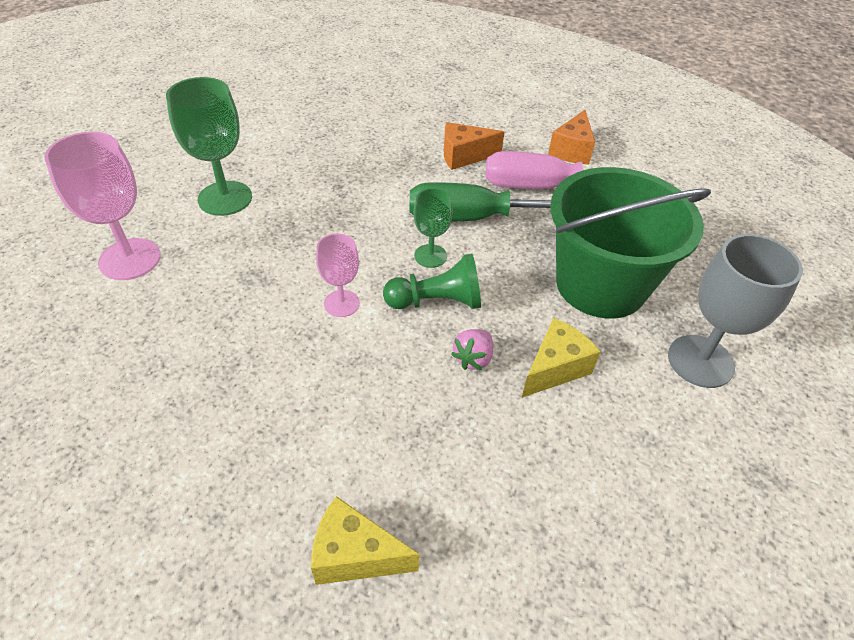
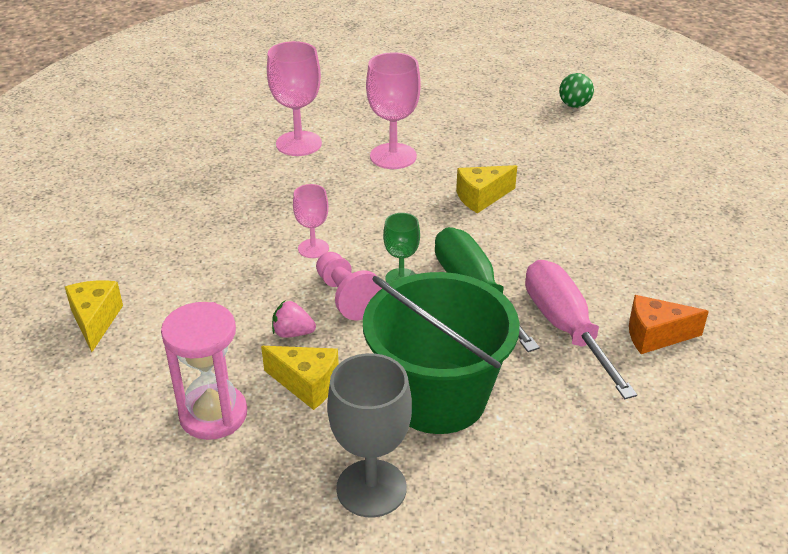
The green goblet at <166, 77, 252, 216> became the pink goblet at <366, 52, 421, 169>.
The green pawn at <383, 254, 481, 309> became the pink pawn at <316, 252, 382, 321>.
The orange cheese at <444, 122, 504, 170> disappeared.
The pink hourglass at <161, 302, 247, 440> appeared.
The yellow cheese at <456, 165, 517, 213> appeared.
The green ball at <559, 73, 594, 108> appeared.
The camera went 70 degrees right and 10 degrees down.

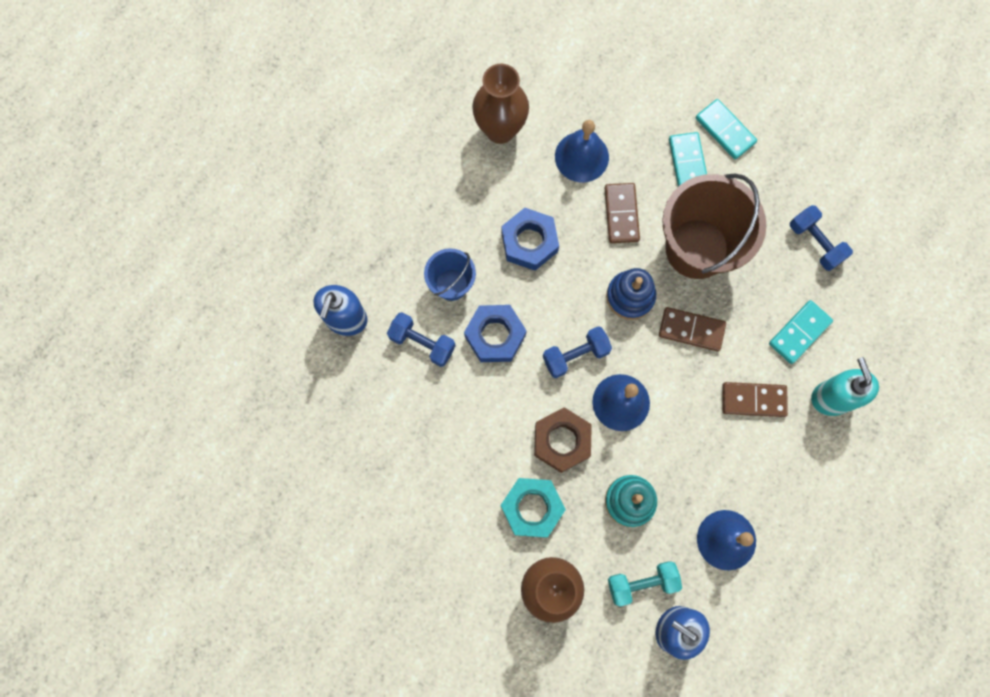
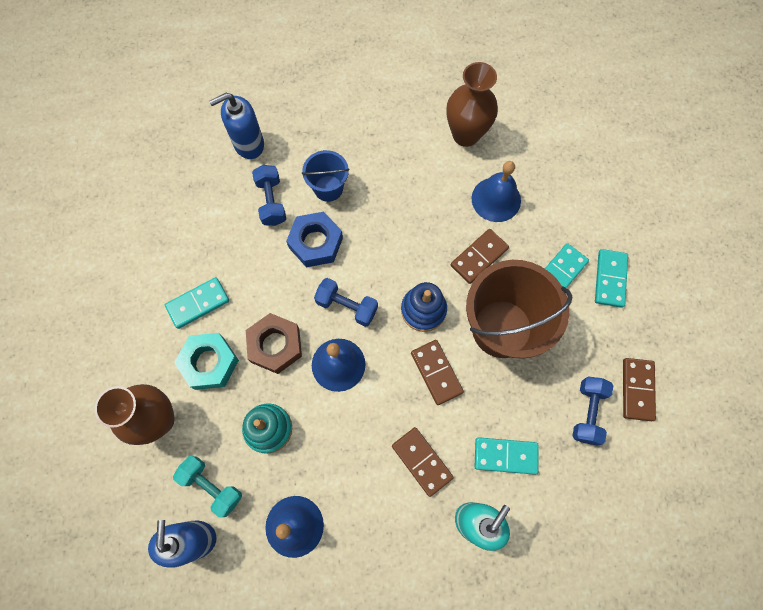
The blue nut at <501, 208, 559, 271> disappeared.
The turquoise domino at <165, 277, 229, 329> appeared.
The brown domino at <623, 358, 656, 421> appeared.
The camera went 50 degrees right and 5 degrees down.

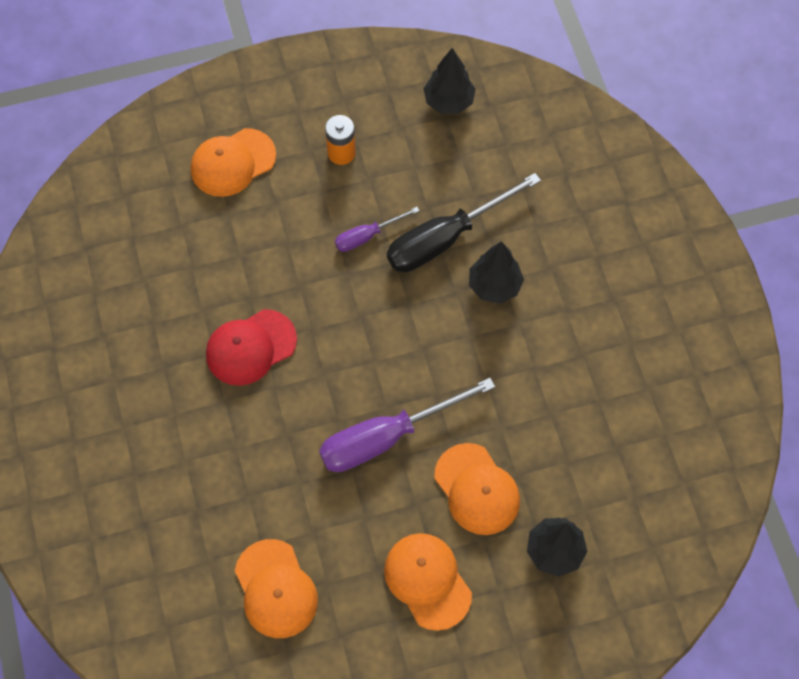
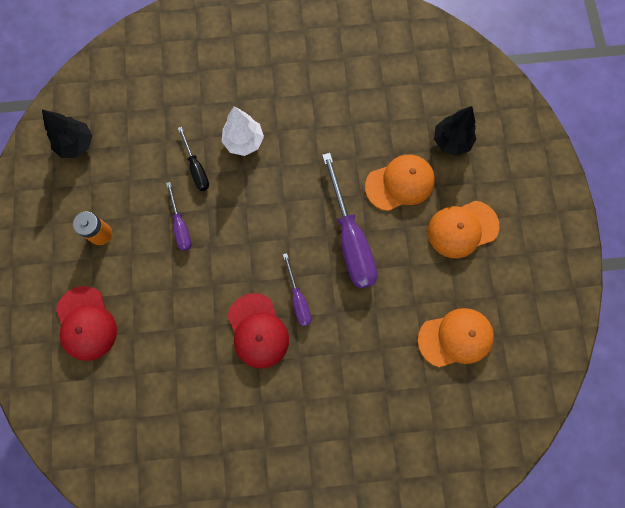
The orange cap at <191, 128, 276, 197> became the red cap at <56, 286, 117, 361>.
The black screwdriver at <387, 173, 541, 272> changed to 0.52 times the size.
The black tree at <469, 241, 524, 304> became the white tree at <222, 106, 264, 156>.
The purple screwdriver at <283, 253, 311, 326> appeared.
The camera went 80 degrees left and 10 degrees up.

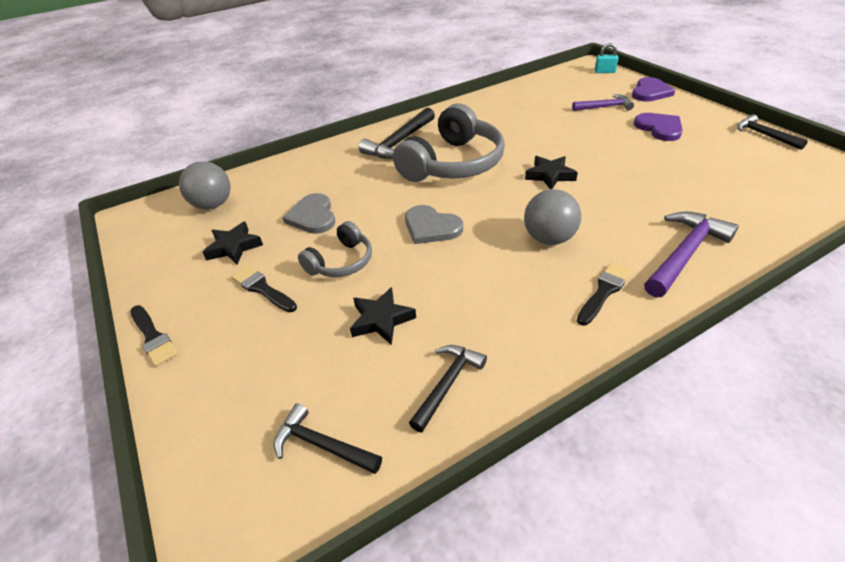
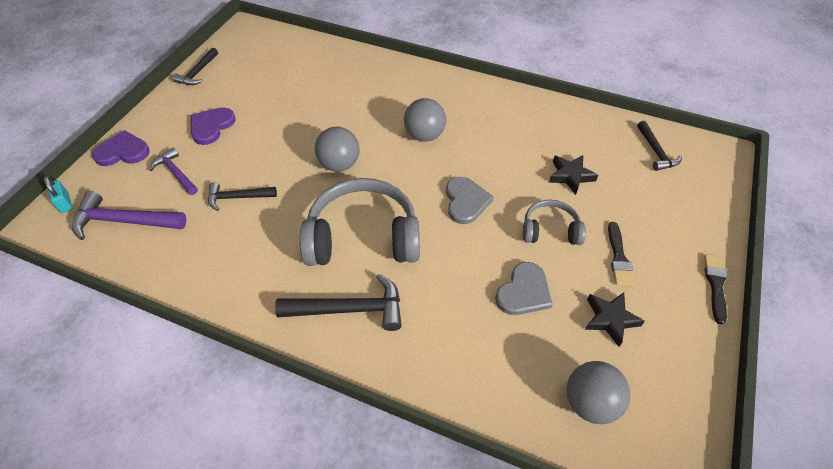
The black hammer moved from <409, 345, 487, 432> to <208, 182, 277, 211>.
The black star at <525, 156, 578, 189> was replaced by the grey ball at <315, 127, 360, 172>.
The black brush at <577, 263, 632, 326> disappeared.
The purple hammer moved from <644, 211, 739, 297> to <72, 191, 186, 240>.
The camera went 130 degrees left and 10 degrees up.

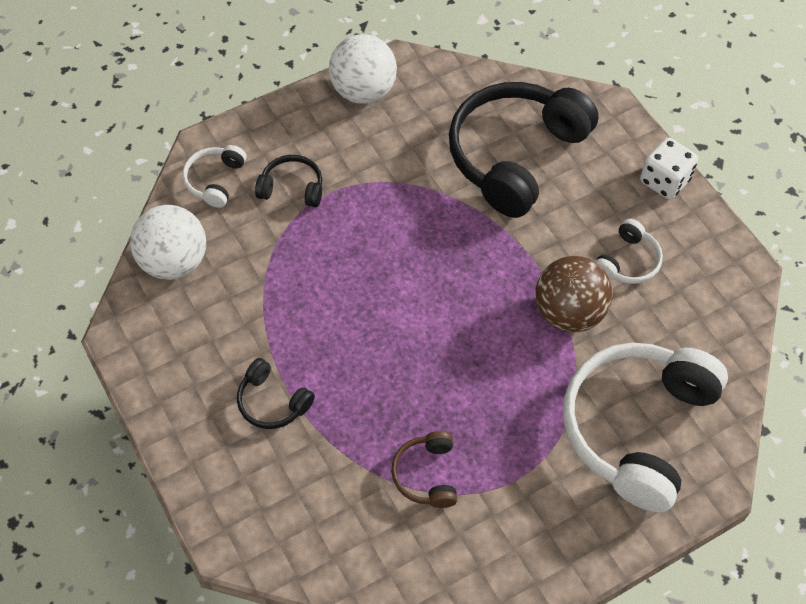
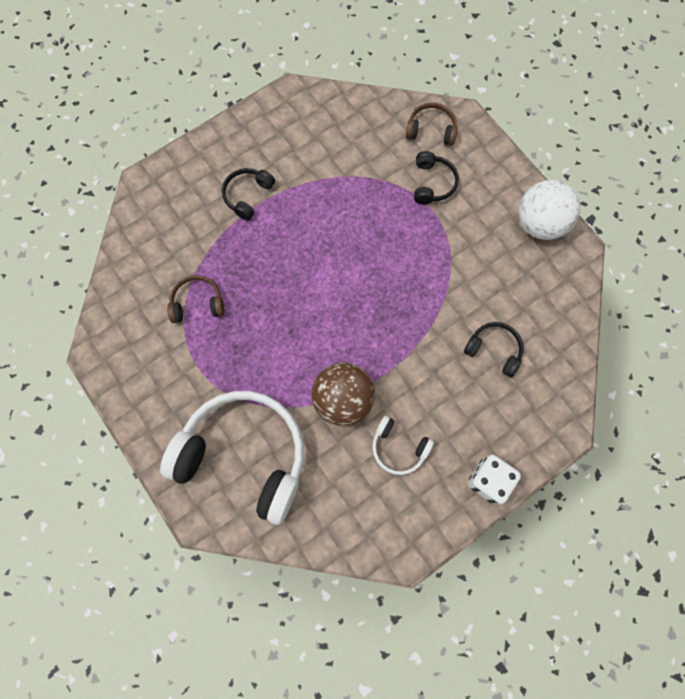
The white ball at <130, 205, 206, 280> disappeared.
The white headphones at <183, 145, 246, 208> became the brown headphones at <406, 102, 457, 146>.
The black headphones at <449, 82, 599, 218> changed to 0.44 times the size.
The camera went 85 degrees right and 15 degrees up.

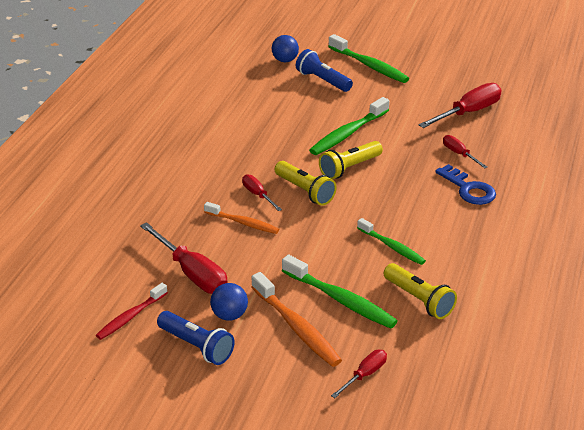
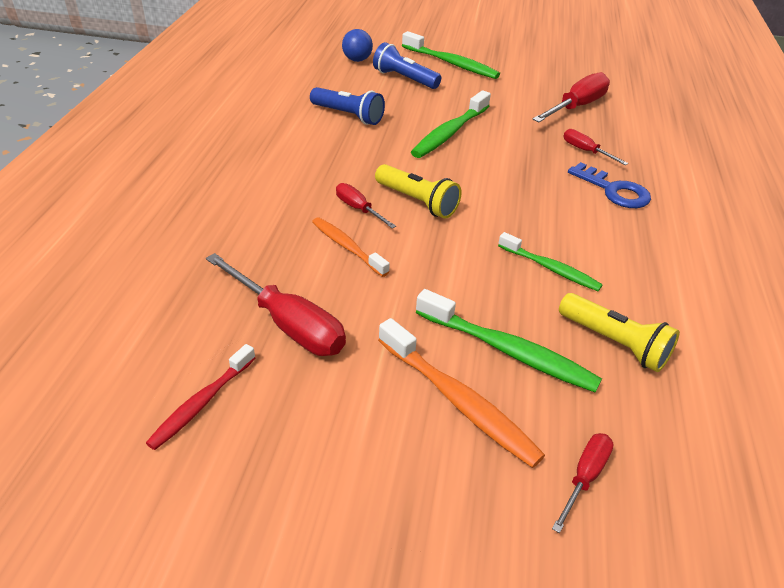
The blue flashlight moved from <157, 311, 235, 365> to <310, 87, 385, 125>.
The orange toothbrush at <204, 202, 279, 234> turned 150 degrees counterclockwise.
The blue ball at <210, 283, 248, 321> disappeared.
The yellow flashlight at <319, 141, 383, 179> disappeared.
The camera went 10 degrees left and 5 degrees up.

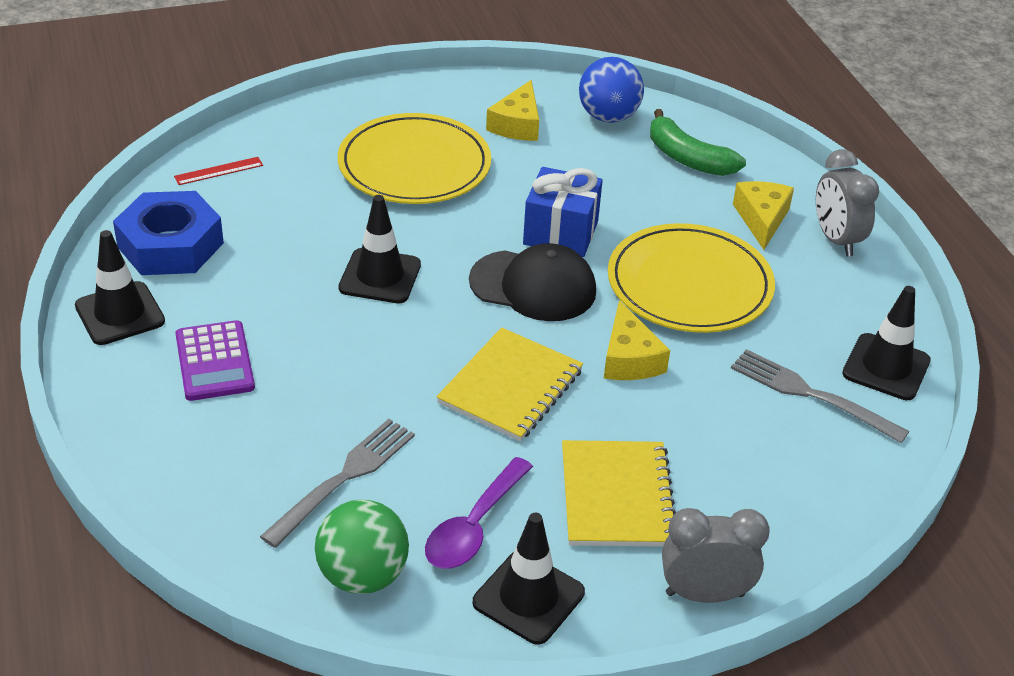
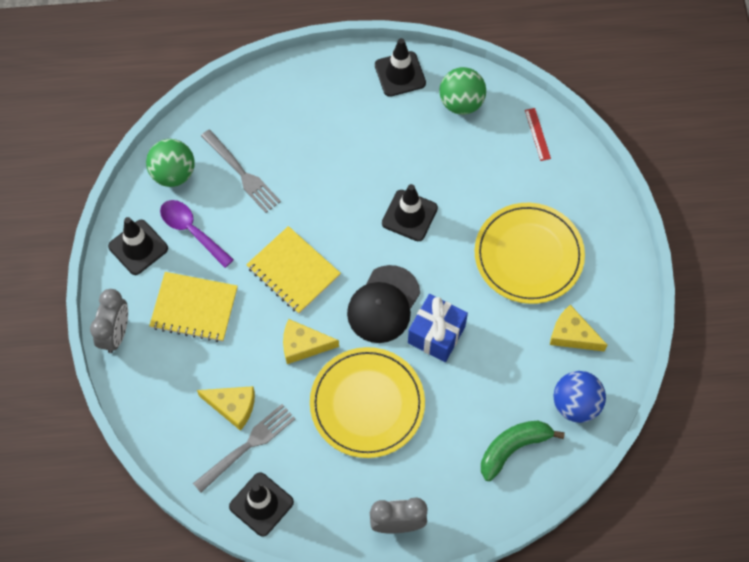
The blue nut at <113, 191, 224, 275> was replaced by the green ball at <439, 67, 486, 115>.
The purple calculator at <175, 320, 255, 401> disappeared.
The yellow cheese moved from <733, 181, 794, 250> to <197, 386, 255, 431>.
The camera went 105 degrees right and 25 degrees up.

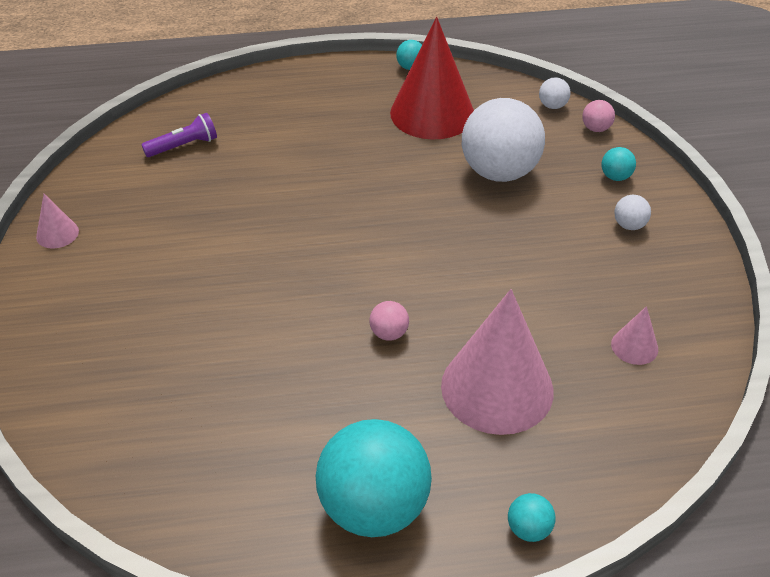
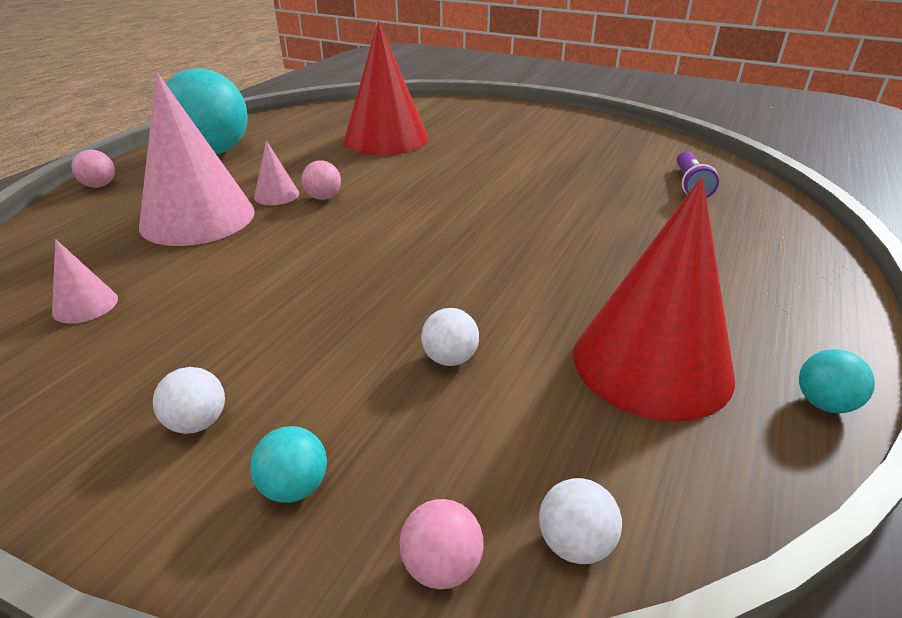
The pink cone moved from <36, 194, 79, 248> to <254, 140, 299, 205>.
The white ball at <462, 98, 545, 182> changed to 0.41 times the size.
The turquoise ball at <508, 493, 555, 542> became the pink ball at <71, 150, 115, 188>.
The red cone at <344, 21, 428, 155> appeared.
The camera went 125 degrees right and 10 degrees down.

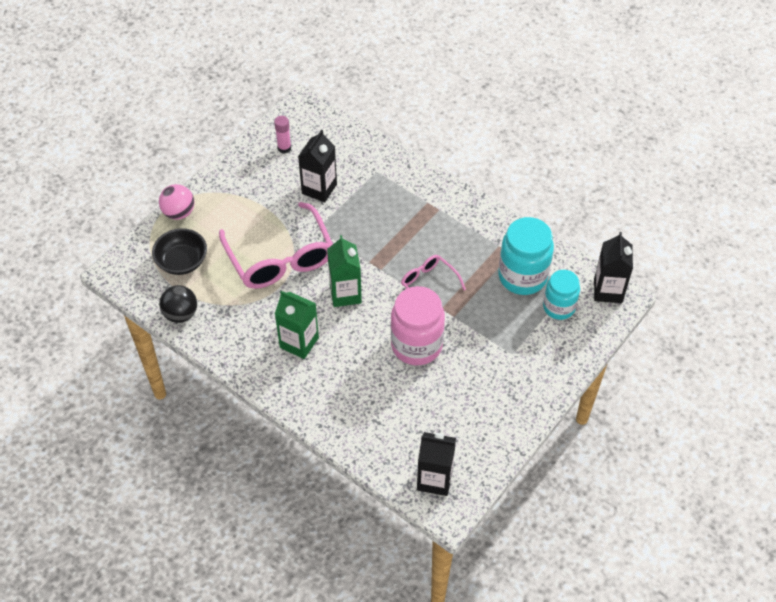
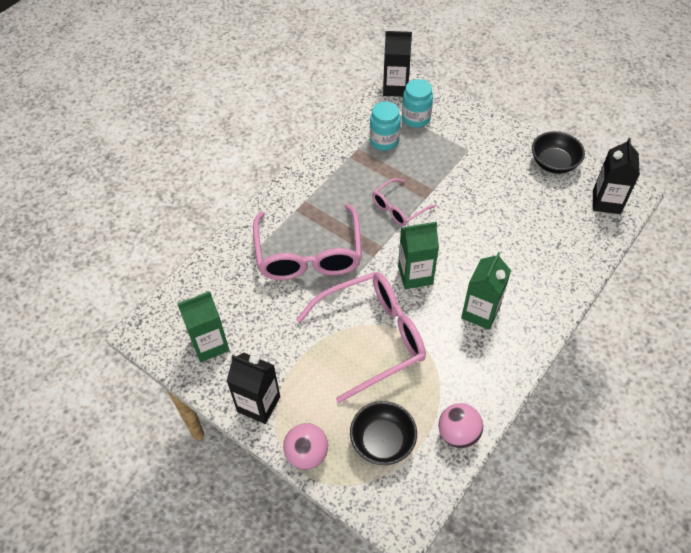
The black ball at <159, 285, 197, 323> became the pink ball at <438, 403, 483, 448>.
The pink glue stick at <274, 116, 291, 153> was replaced by the green carton at <177, 291, 229, 362>.
The black carton moved from <298, 130, 337, 202> to <227, 353, 280, 424>.
The pink jar at <391, 286, 445, 365> disappeared.
The turquoise jar at <498, 217, 554, 295> changed to 0.65 times the size.
The pink glasses at <253, 204, 362, 280> appeared.
The black bowl at <532, 131, 585, 174> appeared.
The camera went 90 degrees left and 0 degrees up.

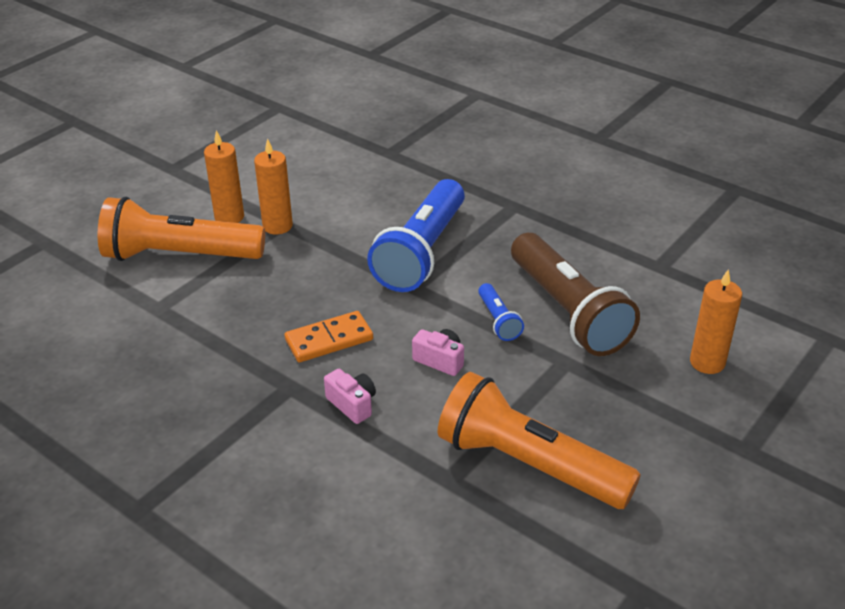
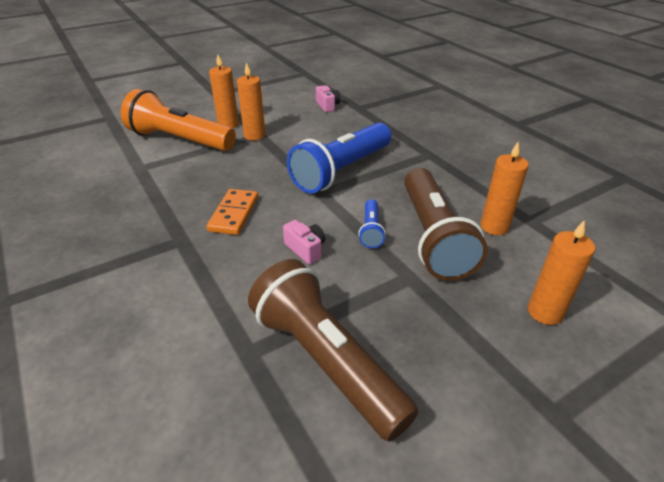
The orange domino at <285, 311, 373, 362> turned 75 degrees counterclockwise.
The pink camera moved from <324, 369, 376, 424> to <316, 85, 340, 112>.
The orange flashlight at <438, 372, 641, 509> became the brown flashlight at <248, 259, 419, 442>.
The orange candle at <480, 142, 529, 235> appeared.
The camera went 20 degrees right and 0 degrees up.

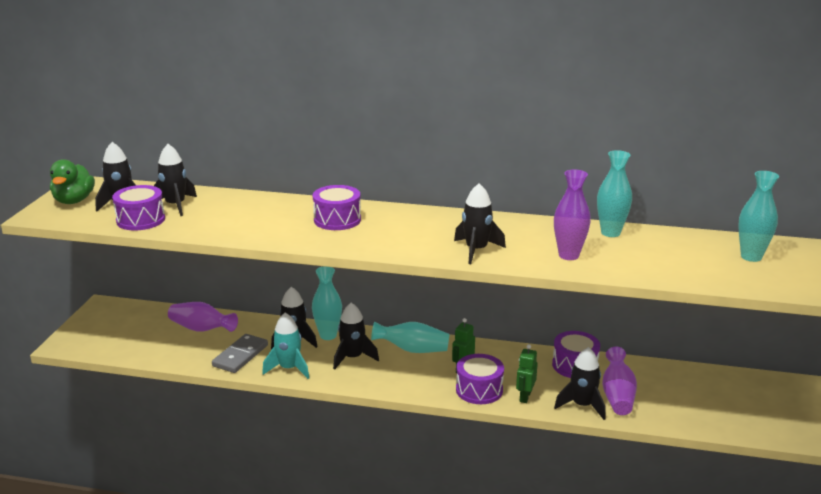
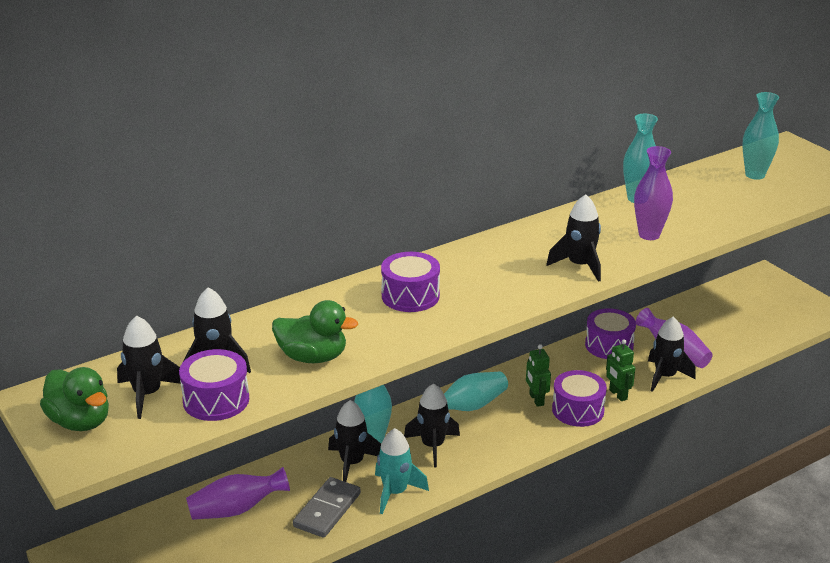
The grey domino at <212, 334, 268, 373> turned 45 degrees clockwise.
The green duck at <272, 300, 358, 363> appeared.
The camera went 45 degrees left and 5 degrees up.

